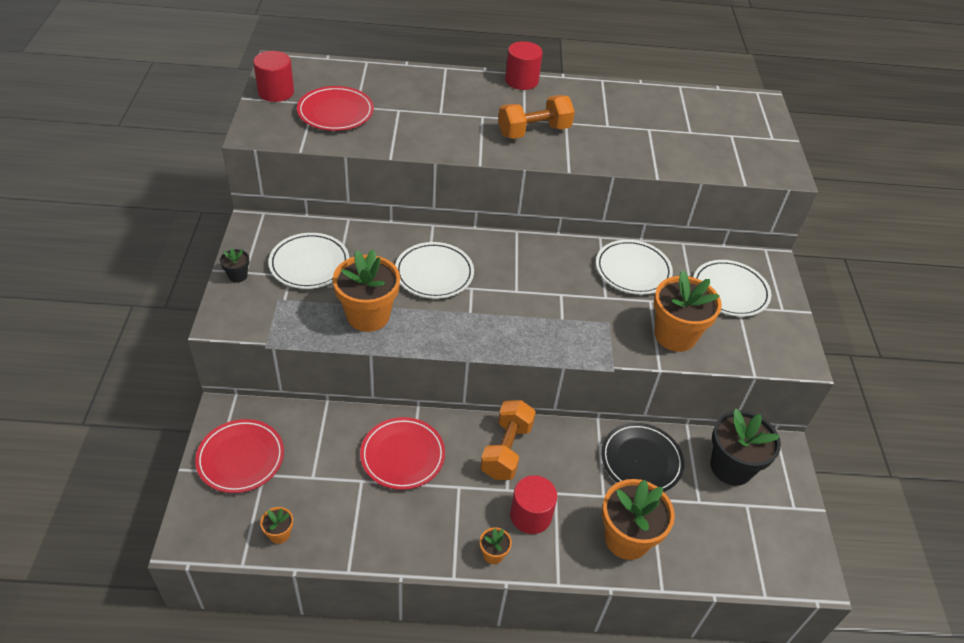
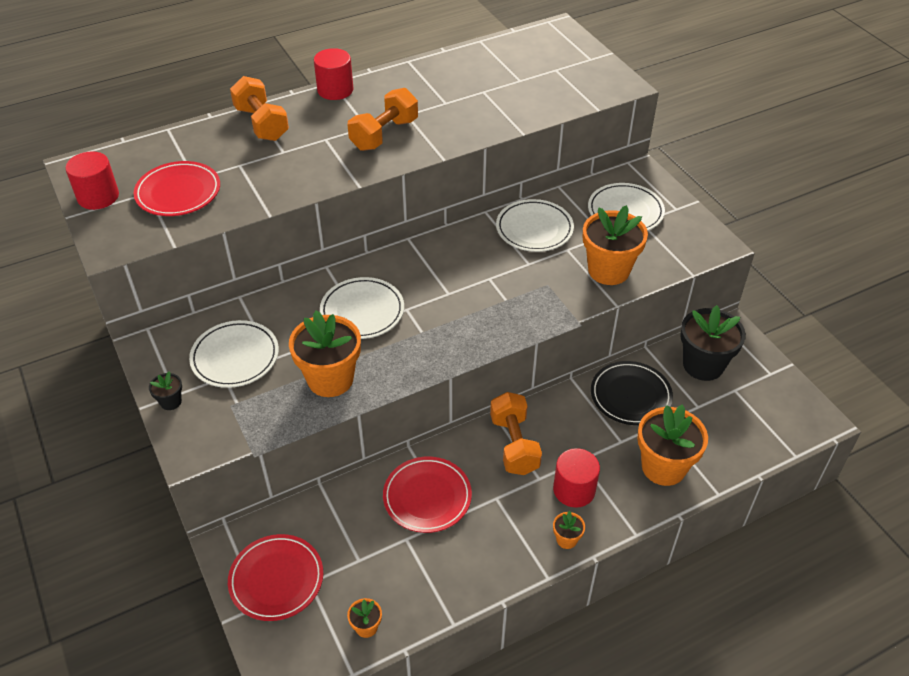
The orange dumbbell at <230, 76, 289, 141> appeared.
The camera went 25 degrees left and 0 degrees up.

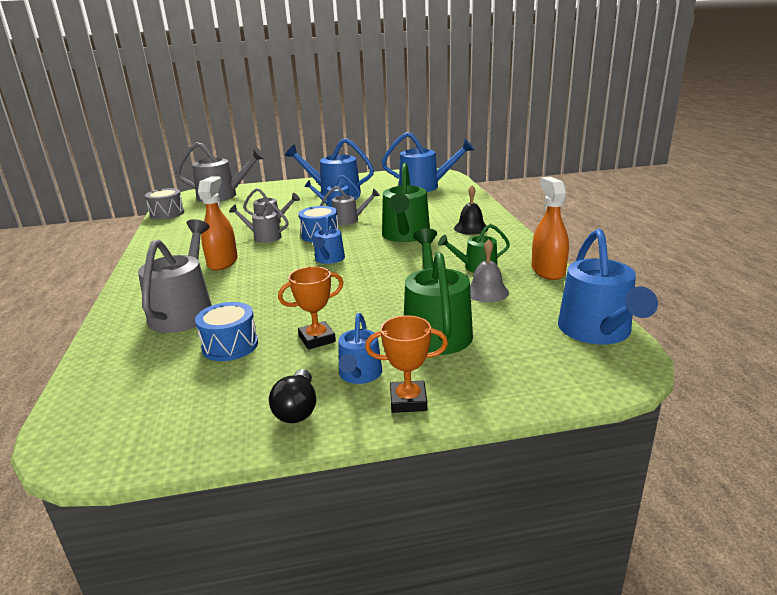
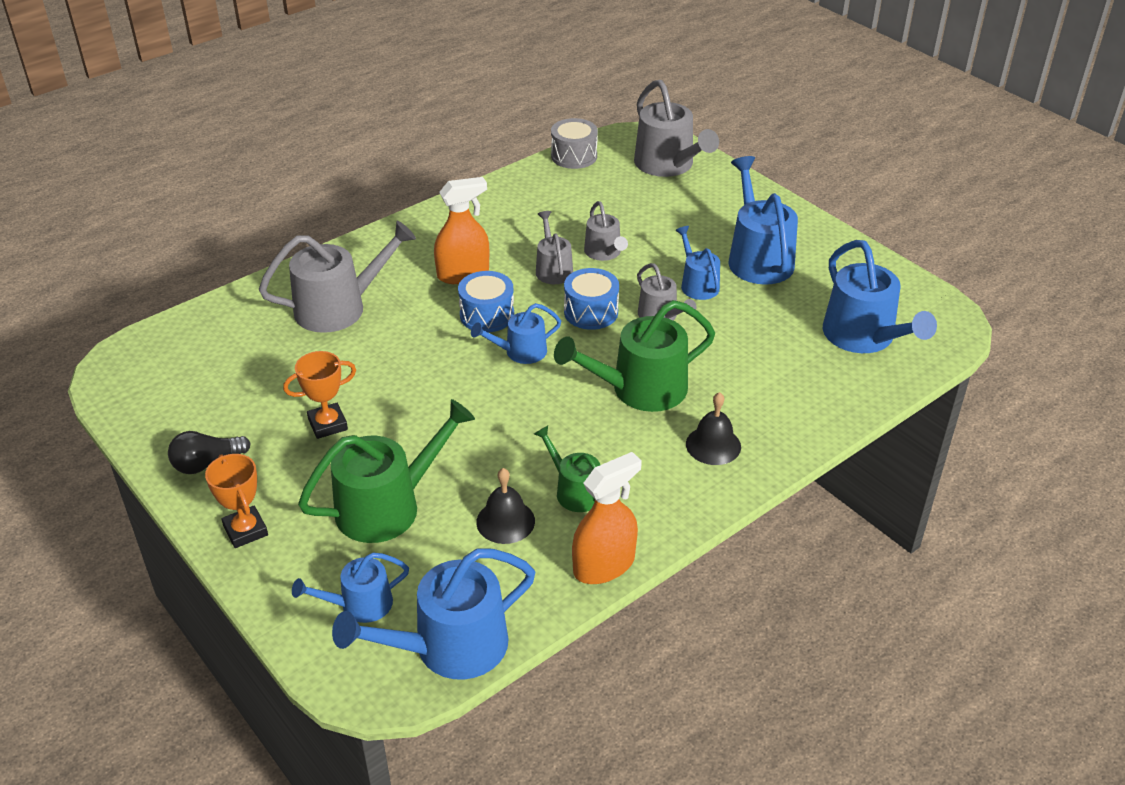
The blue drum moved from <195, 302, 258, 361> to <458, 271, 514, 332>.
The orange trophy at <278, 267, 344, 350> turned 60 degrees counterclockwise.
The blue watering can moved from <338, 313, 382, 384> to <292, 553, 409, 623>.
The grey bell at <470, 239, 509, 302> became the black bell at <476, 468, 535, 544>.
The camera went 60 degrees right and 15 degrees up.

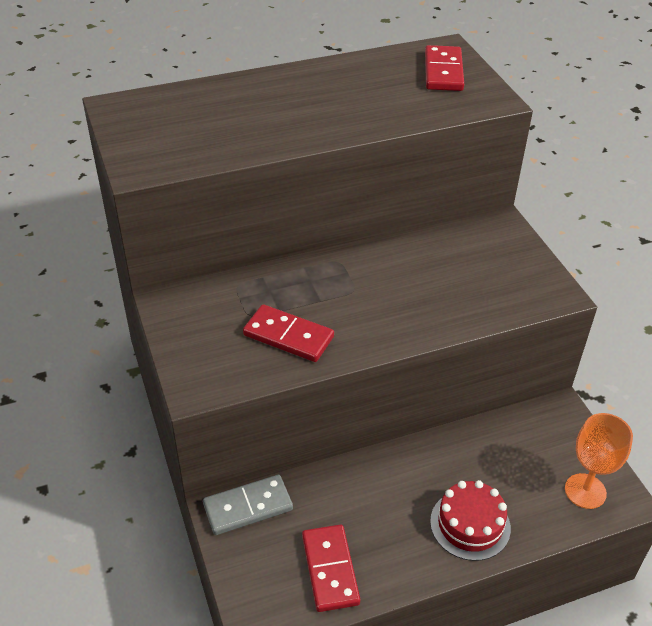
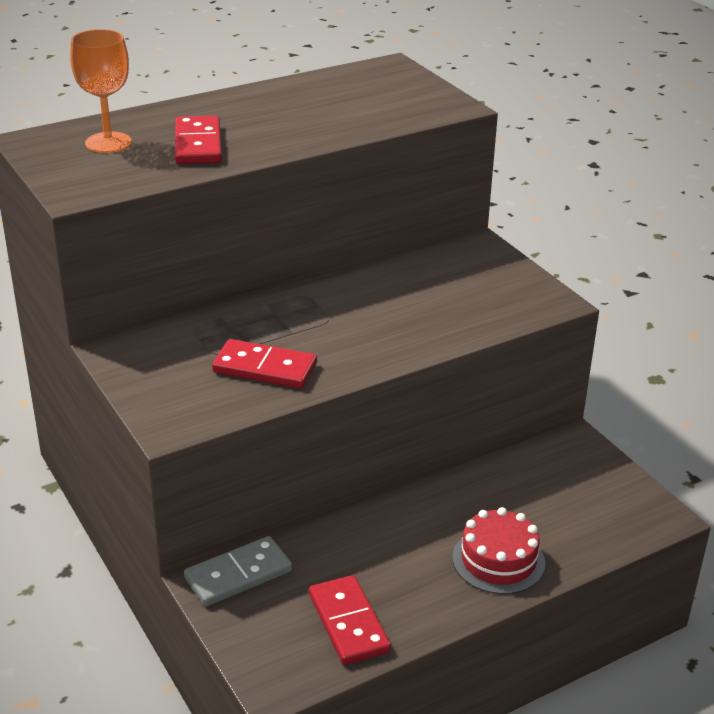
The red domino moved from <425, 45, 464, 91> to <175, 115, 222, 164>.
The orange goblet moved from <565, 413, 633, 509> to <70, 29, 132, 153>.
The camera went 10 degrees left and 10 degrees down.

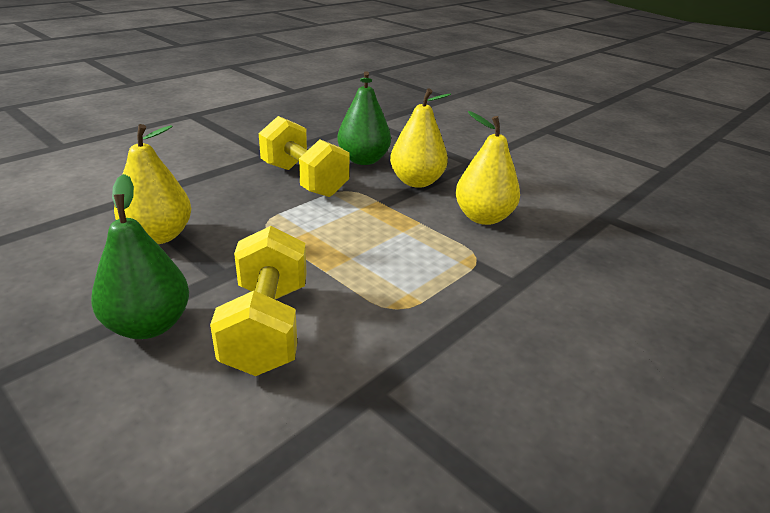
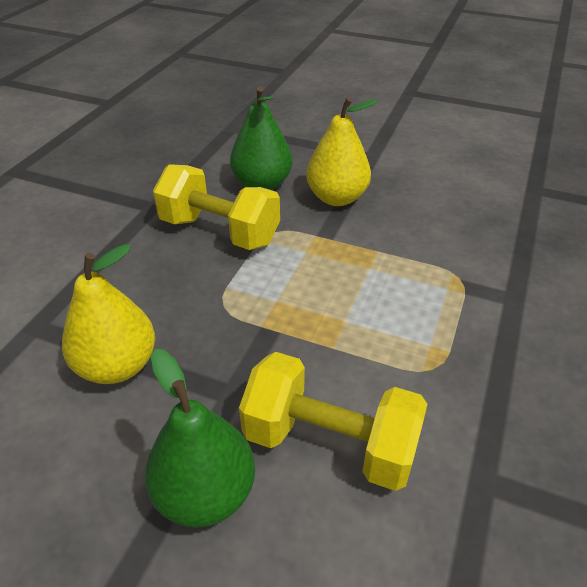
The yellow dumbbell at <210, 226, 307, 376> turned 45 degrees counterclockwise.
The yellow pear at <456, 111, 520, 225> disappeared.
The camera went 20 degrees left and 10 degrees up.

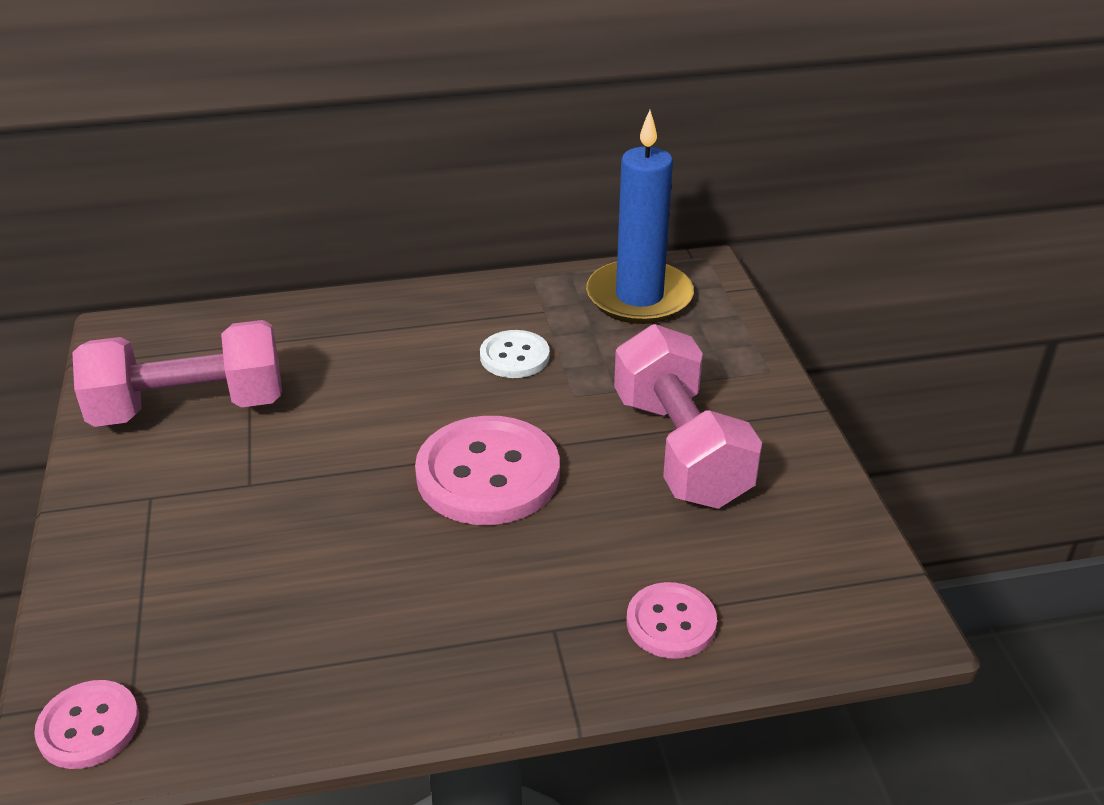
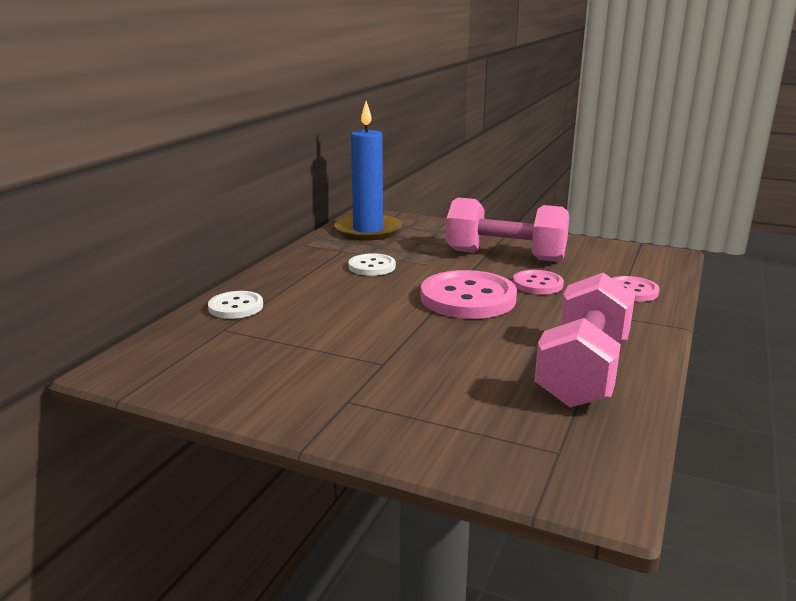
The pink button moved from <34, 680, 139, 769> to <513, 270, 564, 294>.
The pink dumbbell moved from <72, 320, 282, 427> to <535, 273, 635, 408>.
The white button at <208, 291, 263, 319> appeared.
The camera went 55 degrees left and 15 degrees down.

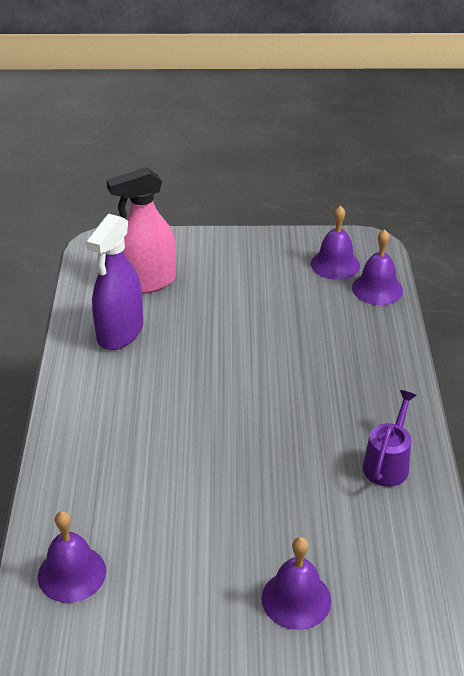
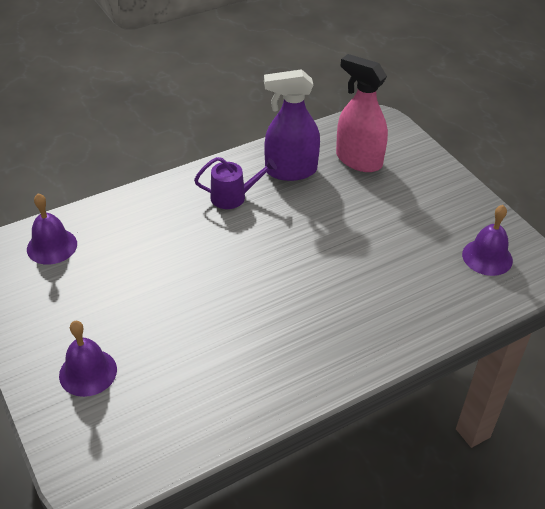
The purple bell at <352, 229, 403, 305> disappeared.
The purple watering can moved from <363, 390, 417, 487> to <194, 157, 277, 209>.
The camera went 60 degrees right and 5 degrees up.

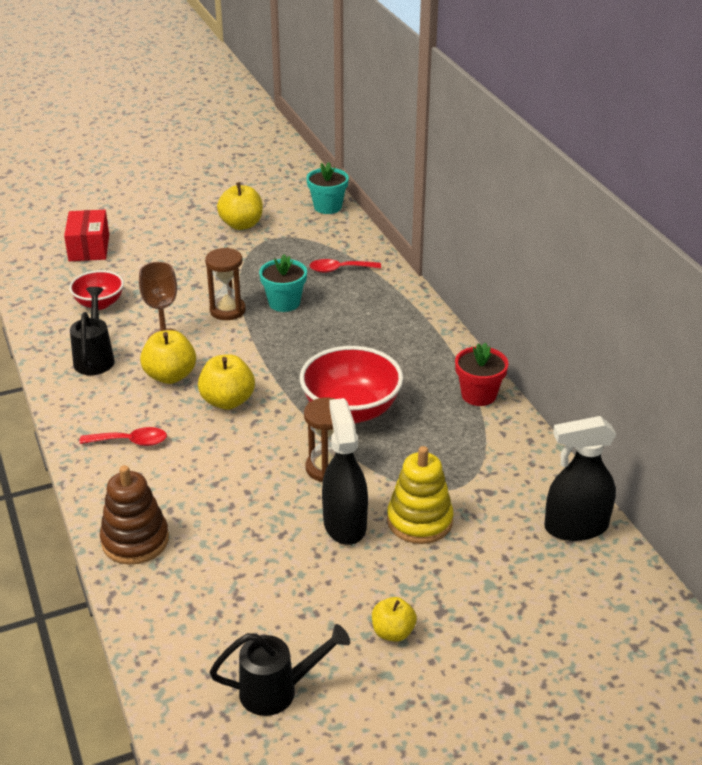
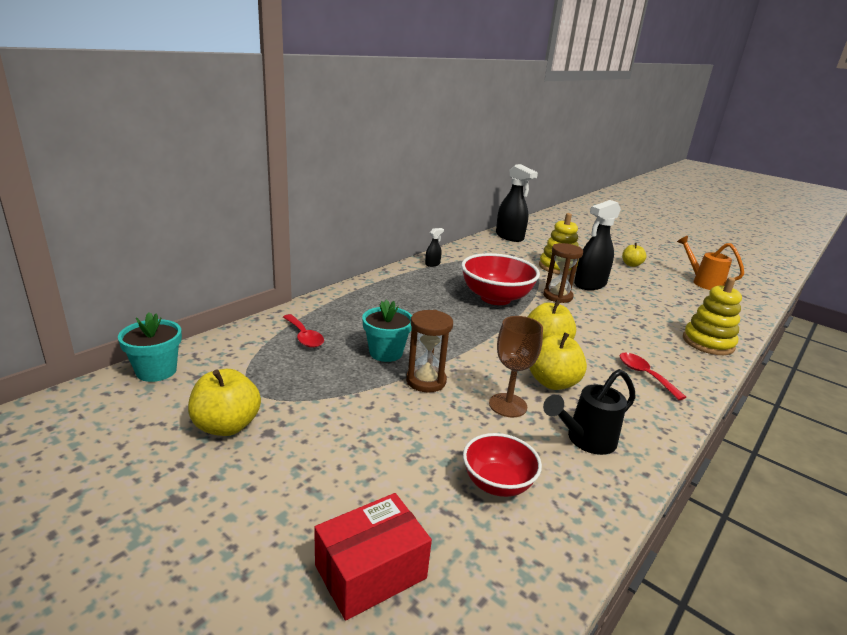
The brown stacking toy at <100, 465, 169, 565> became the yellow stacking toy at <683, 277, 742, 355>.
The black watering can at <210, 624, 350, 716> became the orange watering can at <677, 236, 744, 290>.
The red flower pot at <455, 342, 509, 406> was replaced by the black spray bottle at <425, 228, 444, 267>.
The camera went 120 degrees left and 10 degrees down.

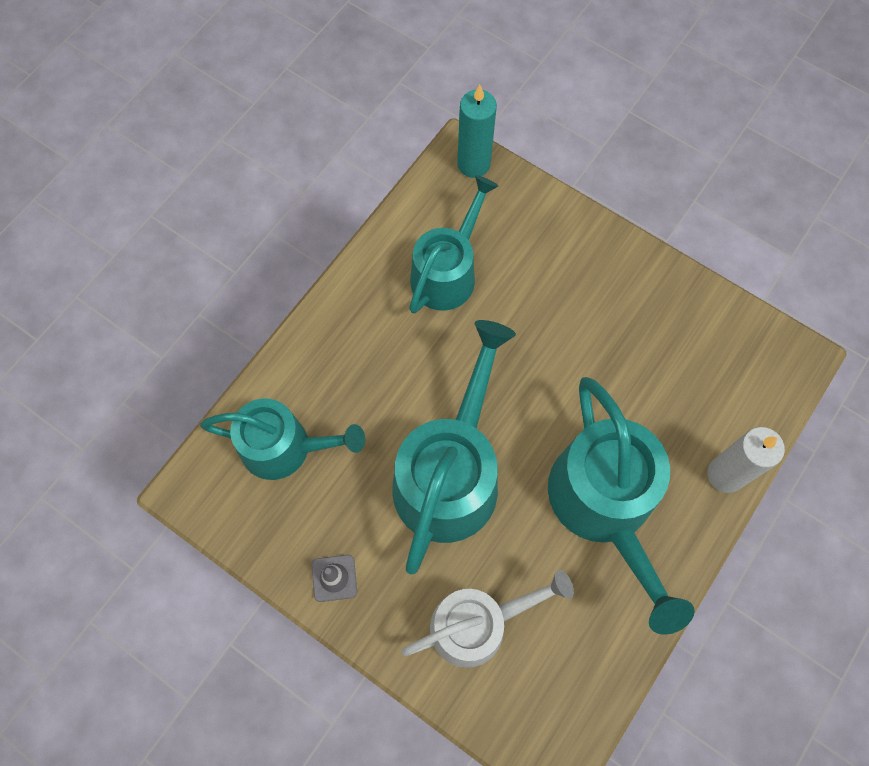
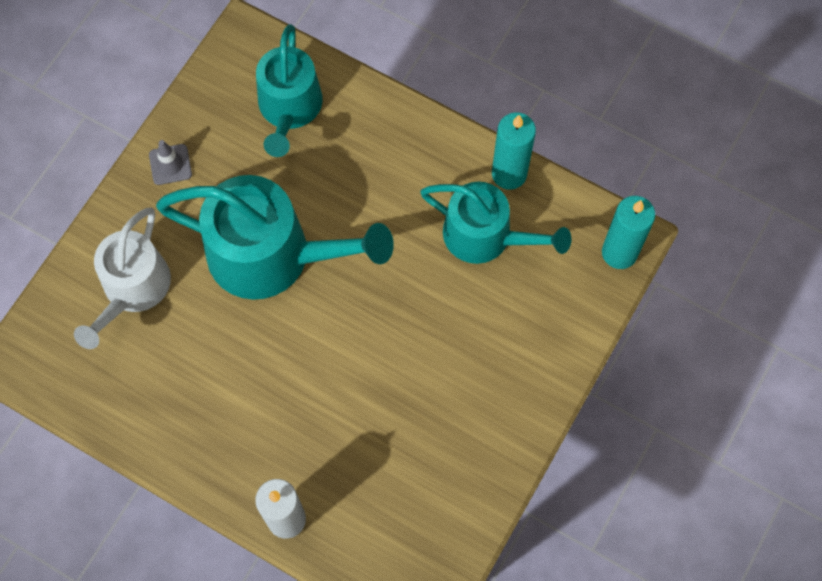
The white watering can at <401, 570, 574, 668> turned 45 degrees clockwise.
The turquoise watering can at <548, 377, 695, 635> disappeared.
The turquoise candle at <492, 112, 536, 190> appeared.
The camera went 85 degrees right and 0 degrees up.

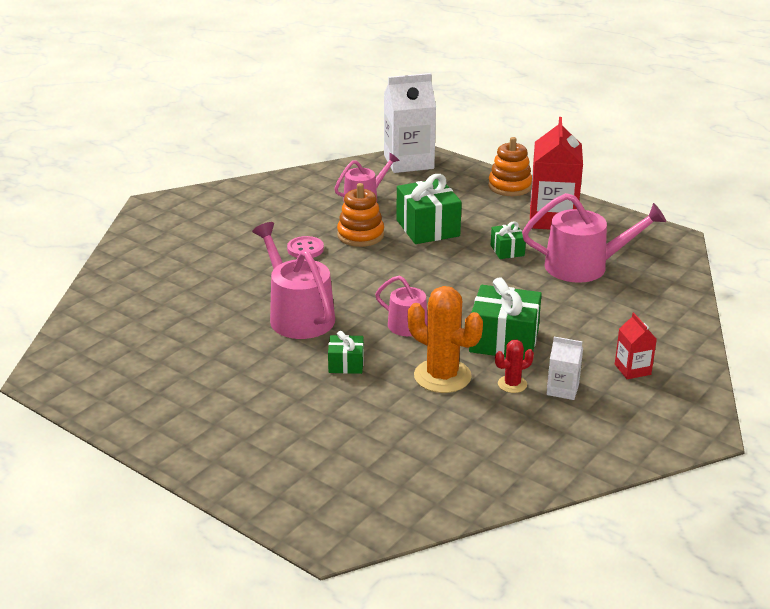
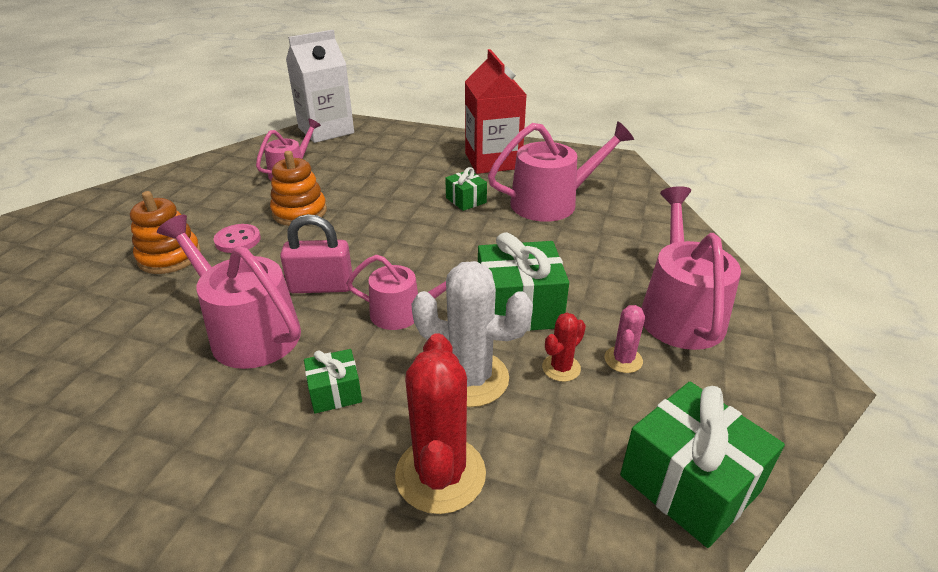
The green gift moved from <397, 174, 462, 244> to <620, 382, 785, 548>.
The orange cactus at <408, 286, 483, 393> became the white cactus at <411, 261, 533, 407>.
The orange stacking toy moved from <488, 137, 532, 196> to <130, 191, 201, 274>.
The white carton at <547, 337, 583, 400> was replaced by the pink cactus at <604, 305, 645, 373>.
The red carton at <615, 313, 657, 379> was replaced by the pink watering can at <641, 186, 741, 350>.
The pink padlock at <280, 214, 352, 293> appeared.
The red cactus at <395, 333, 486, 514> appeared.
The camera went 20 degrees left and 5 degrees up.

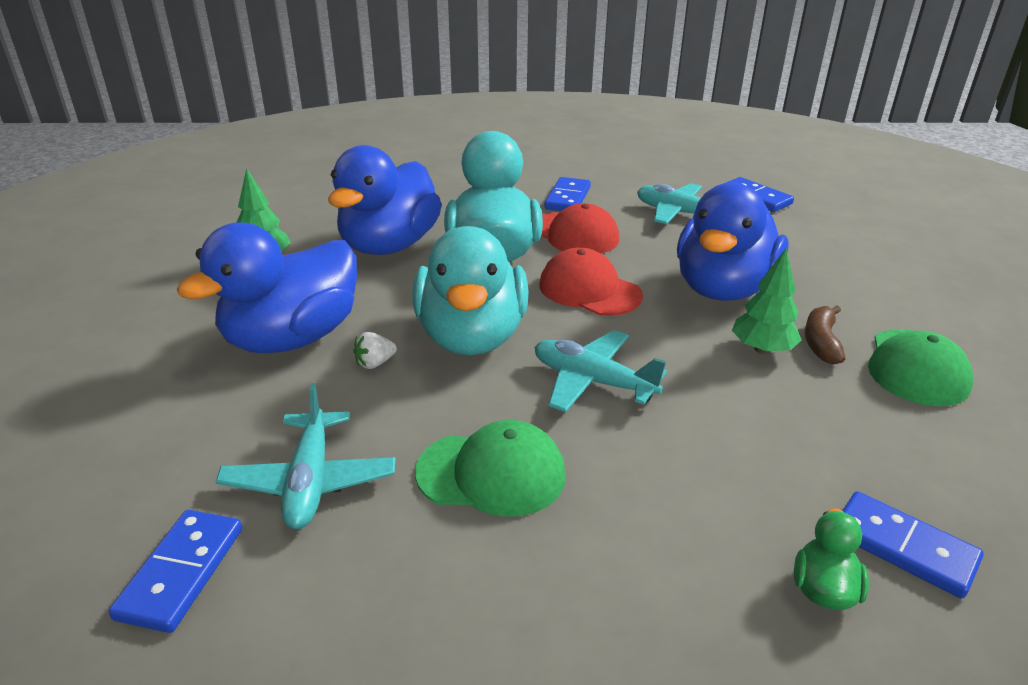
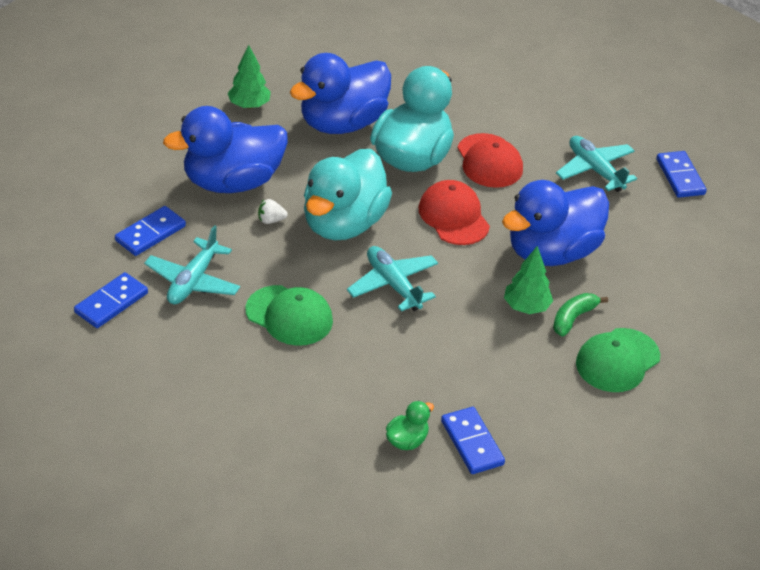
The blue domino moved from <544, 177, 591, 211> to <115, 206, 186, 256>.
The brown banana at <805, 306, 845, 364> became the green banana at <553, 293, 608, 337>.
The camera went 25 degrees right and 10 degrees up.

